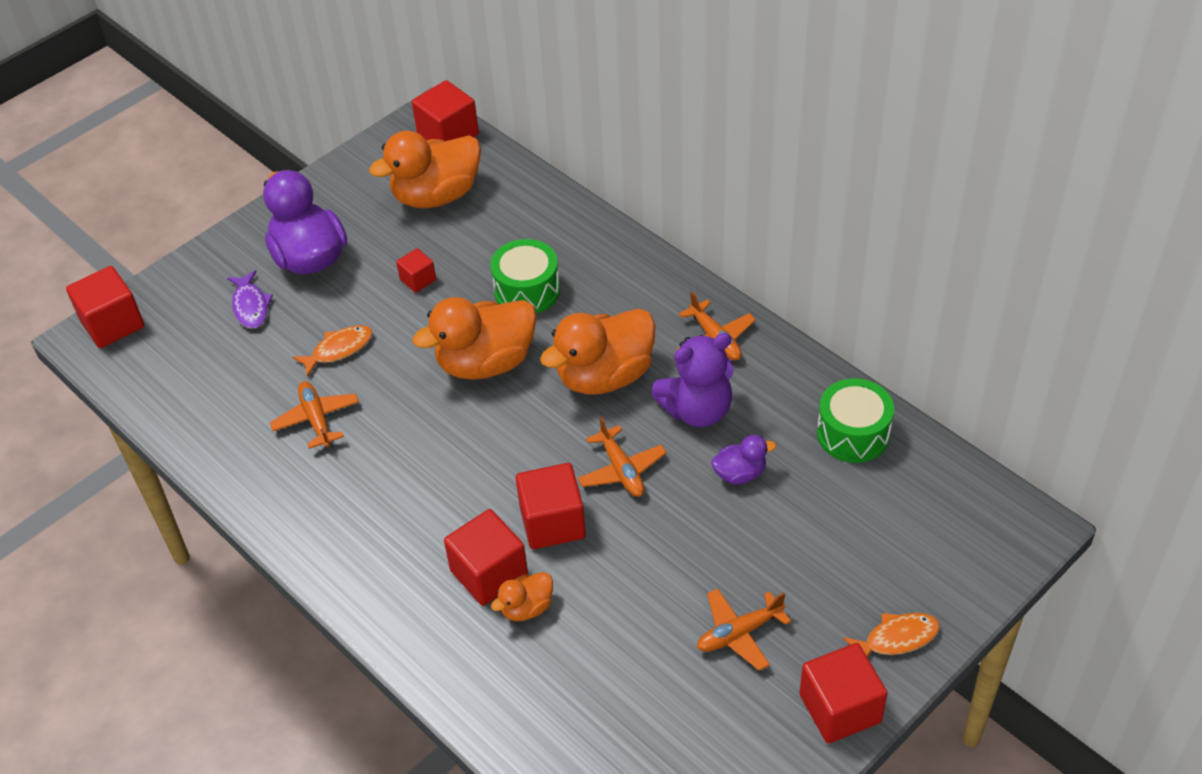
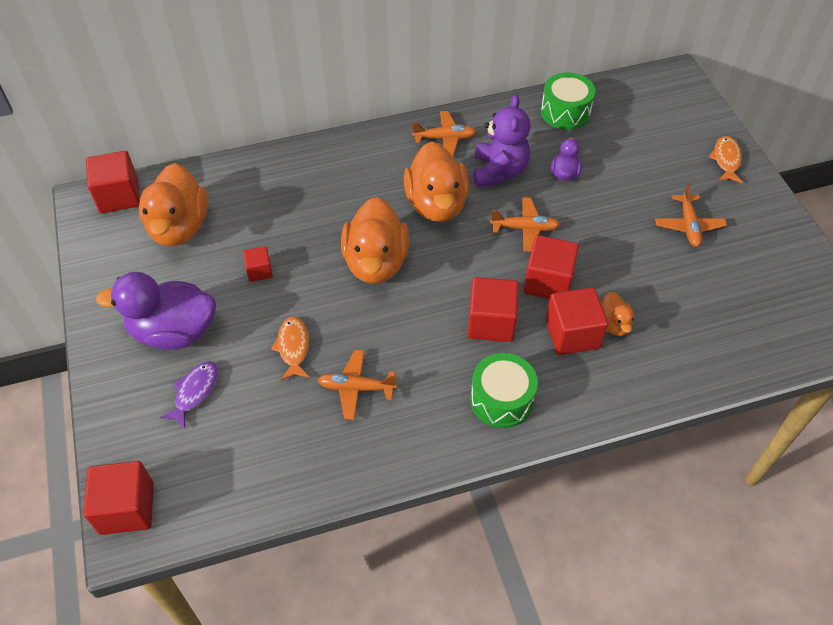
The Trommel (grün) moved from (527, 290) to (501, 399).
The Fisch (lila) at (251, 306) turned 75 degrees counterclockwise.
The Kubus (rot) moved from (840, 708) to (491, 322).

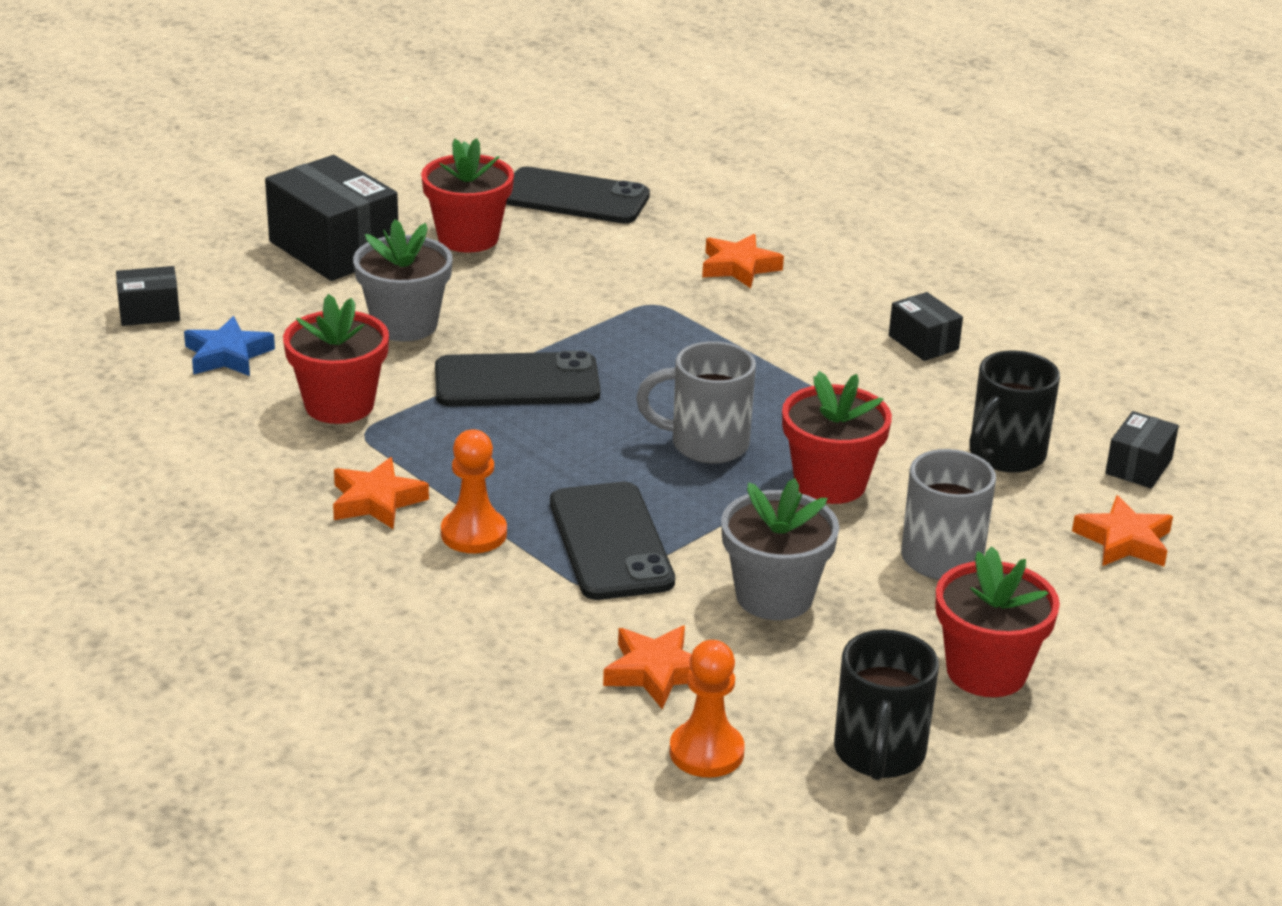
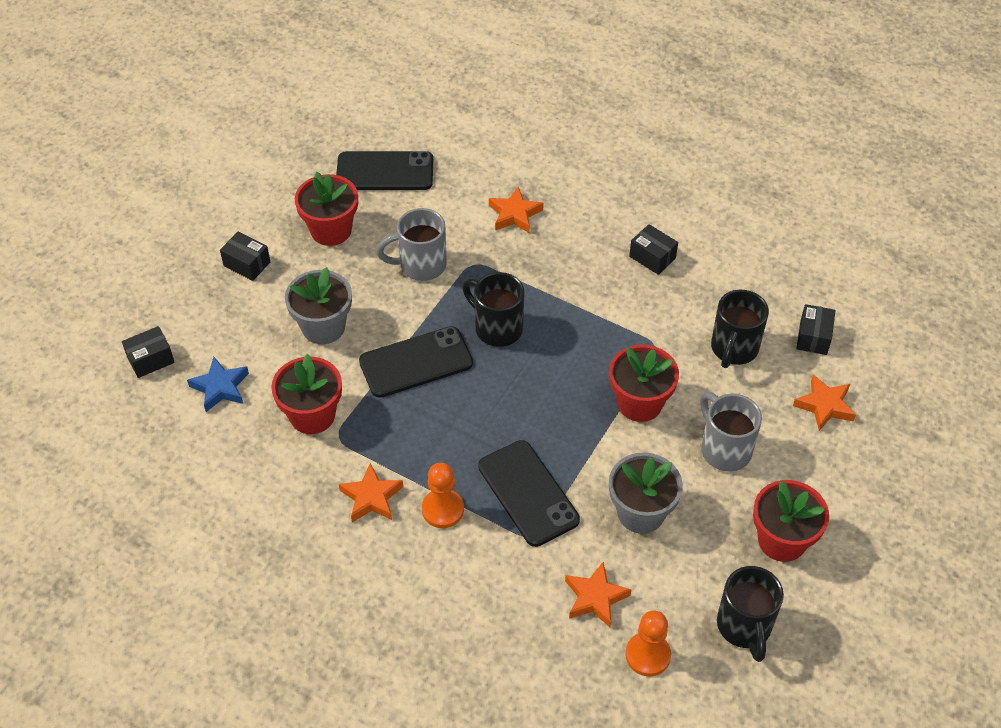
The Schachtel (schwarz) at (334, 249) changed to 0.51 times the size.
The Tasse (grau) moved from (705, 444) to (420, 265).
The Tasse (schwarz) at (497, 328) appeared.

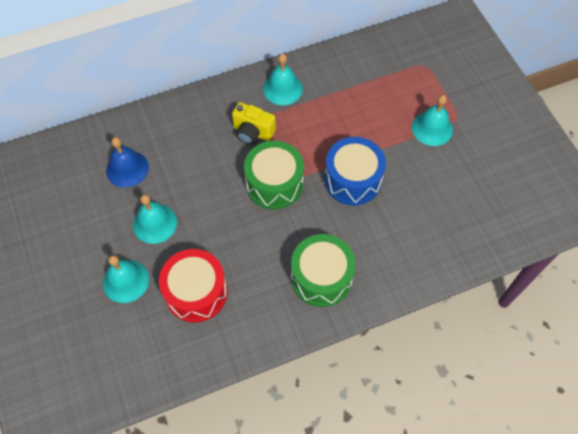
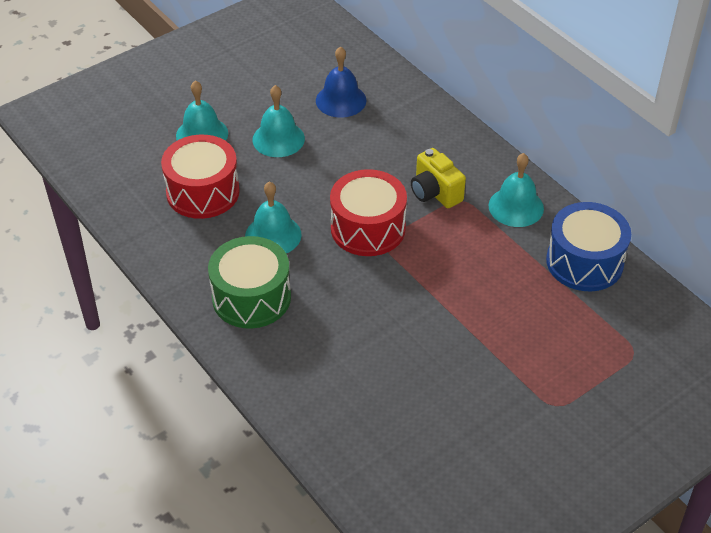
The Glocke (türkis) moved from (432, 128) to (273, 235).
The Kamera (gelb) at (252, 132) turned 45 degrees counterclockwise.
The Trommel (blau) moved from (352, 180) to (584, 262).
The Trommel (grün) at (274, 183) became the Trommel (rot) at (368, 228).

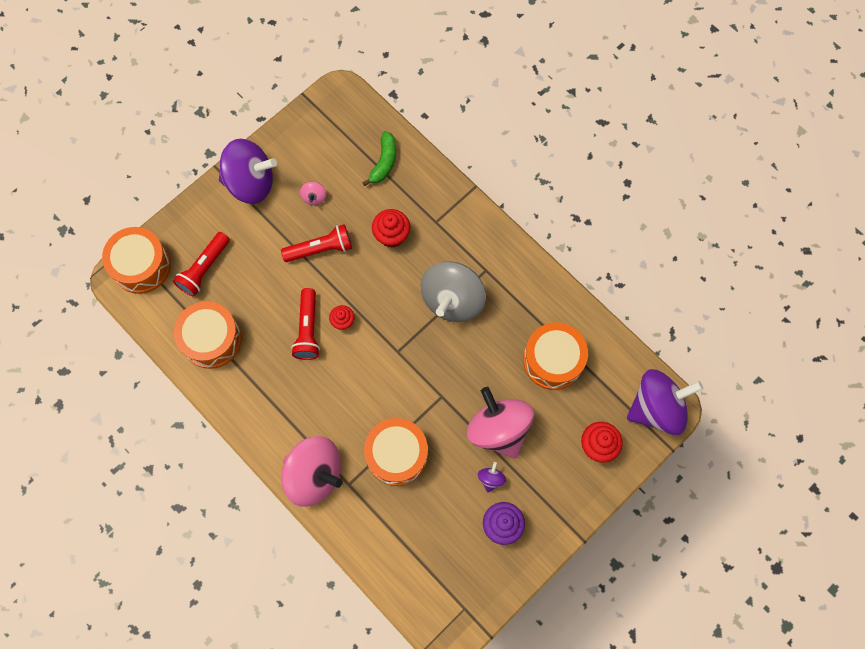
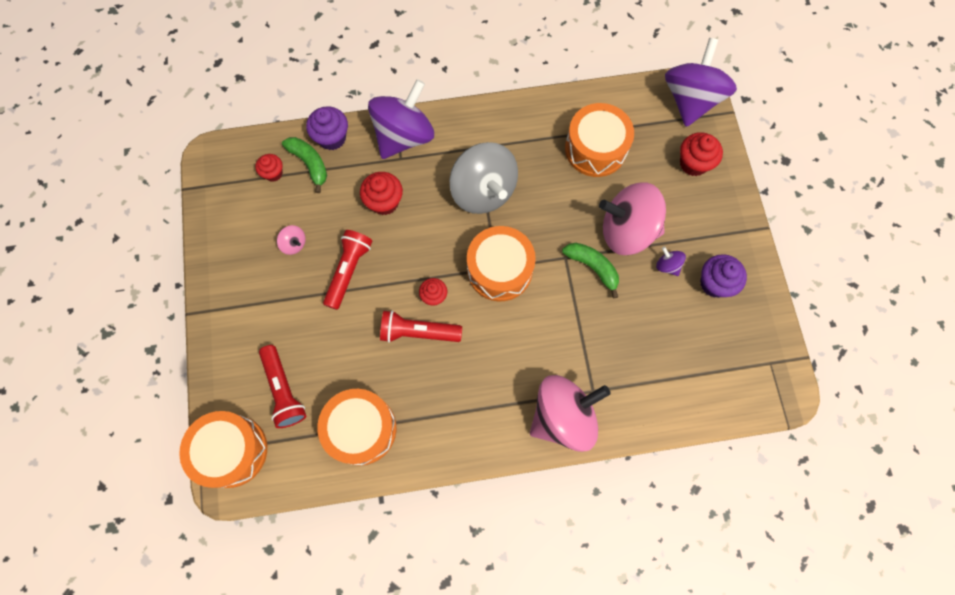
The Kreisel (lila) moved from (250, 183) to (404, 136).
The Taschenlampe (rot) at (308, 329) turned 150 degrees clockwise.
The Trommel (orange) moved from (397, 454) to (499, 270).
The Muffin (lila) at (332, 138) appeared.
The Muffin (rot) at (273, 173) appeared.
The Banane (grün) at (592, 267) appeared.

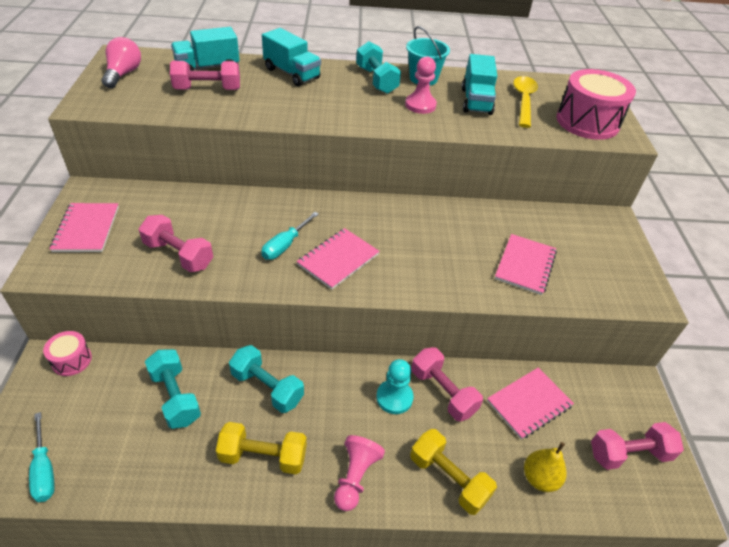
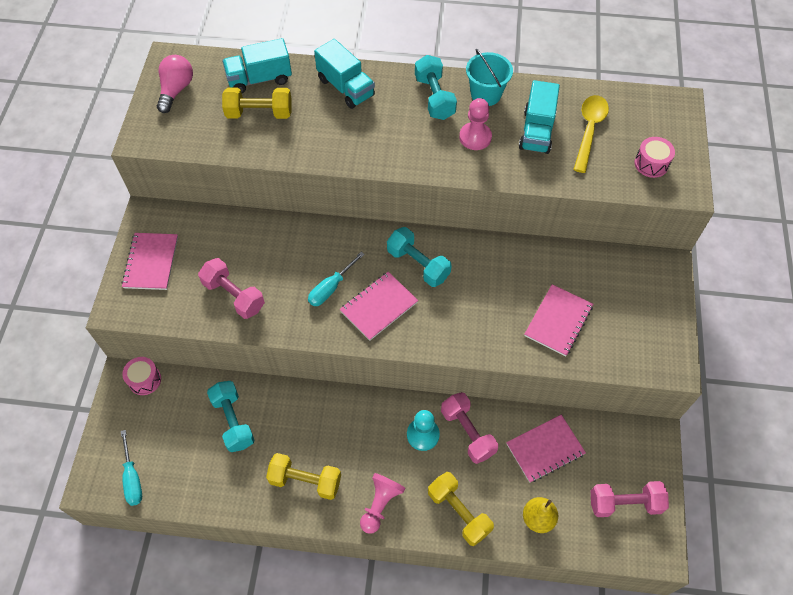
The Hantel (rosa) at (208, 89) became the Hantel (gelb) at (259, 113).
The Trommel (rosa) at (587, 122) changed to 0.51 times the size.
The Hantel (türkis) moved from (267, 387) to (418, 264).

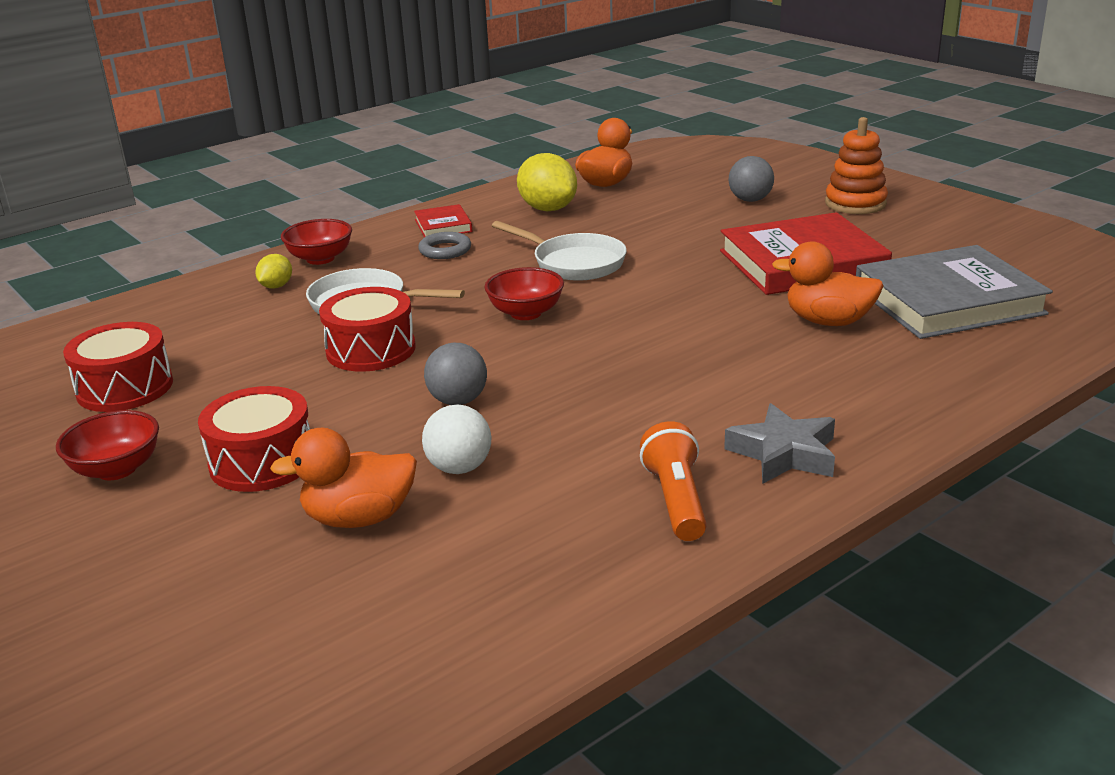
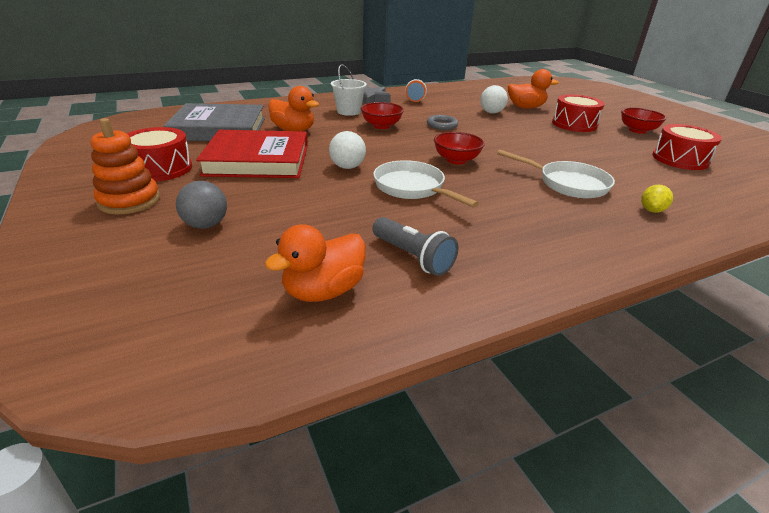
The Zitrone (gelb) at (548, 209) was replaced by the Taschenlampe (grau) at (412, 257).
The Buch (rot) at (443, 226) disappeared.
The Schüssel (rot) moved from (320, 259) to (381, 126).
The Ring (grau) moved from (445, 250) to (442, 125).
The Trommel (rot) moved from (371, 350) to (160, 168).
The Ball (grau) at (458, 401) disappeared.
The Eimer (weiß) at (348, 111) appeared.
The Ball (weiß) at (347, 167) appeared.

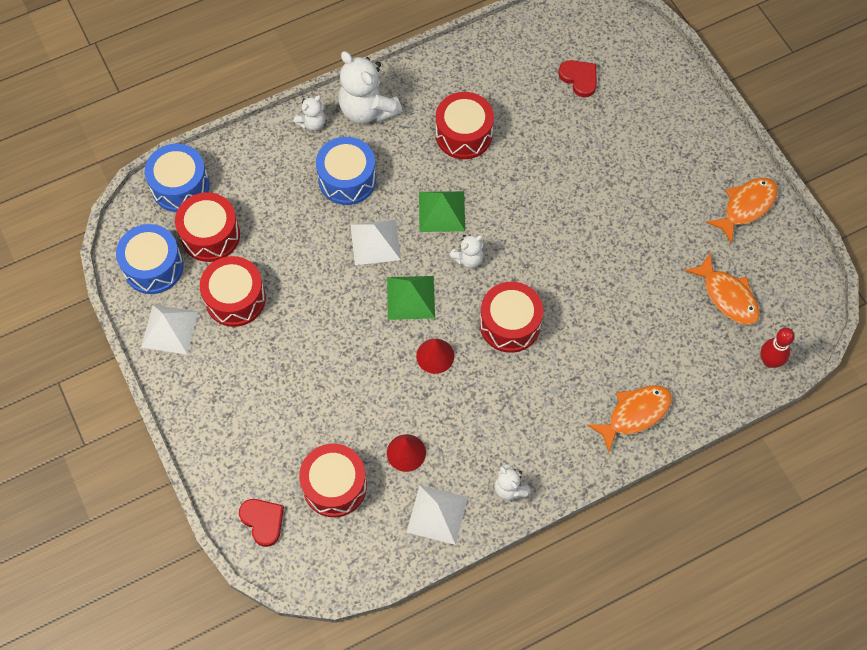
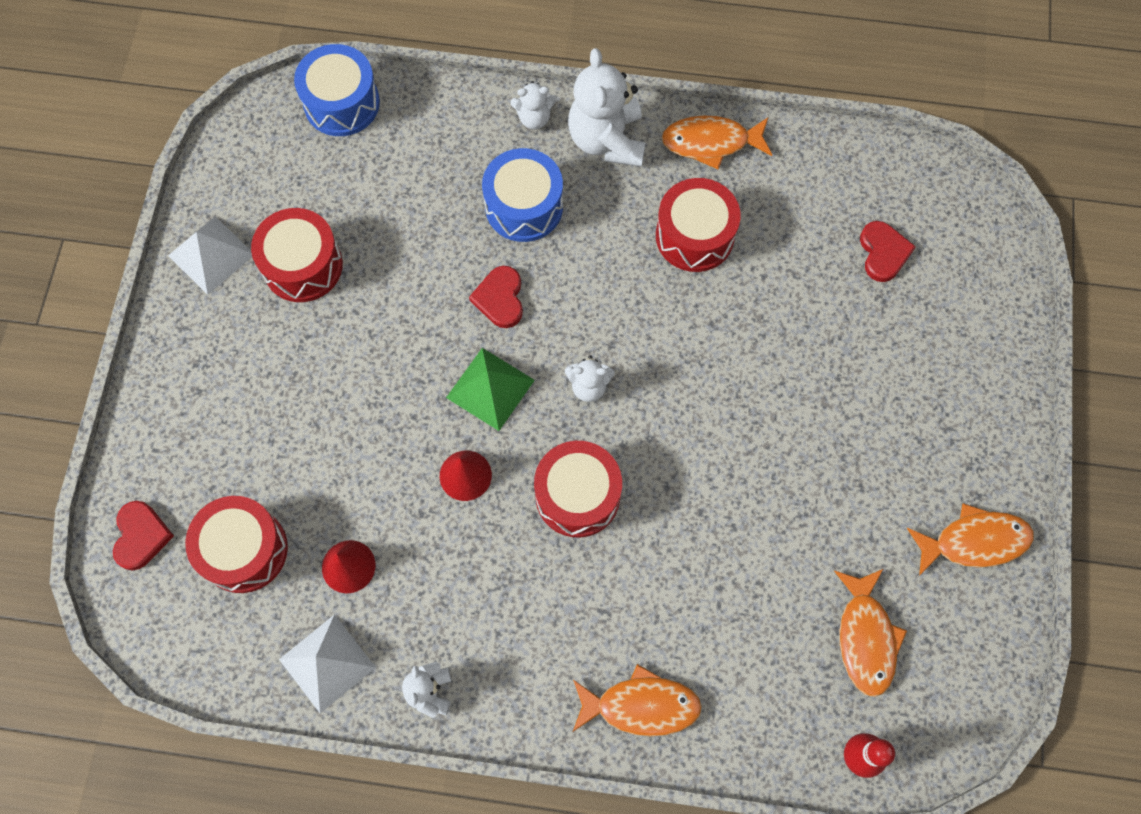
The Pyramide (grün) at (442, 211) disappeared.
The Trommel (rot) at (210, 235) disappeared.
The Pyramide (weiß) at (375, 242) was replaced by the Herz (rot) at (500, 298).
The Trommel (blau) at (153, 267) disappeared.
The Fisch (orange) at (711, 143) appeared.

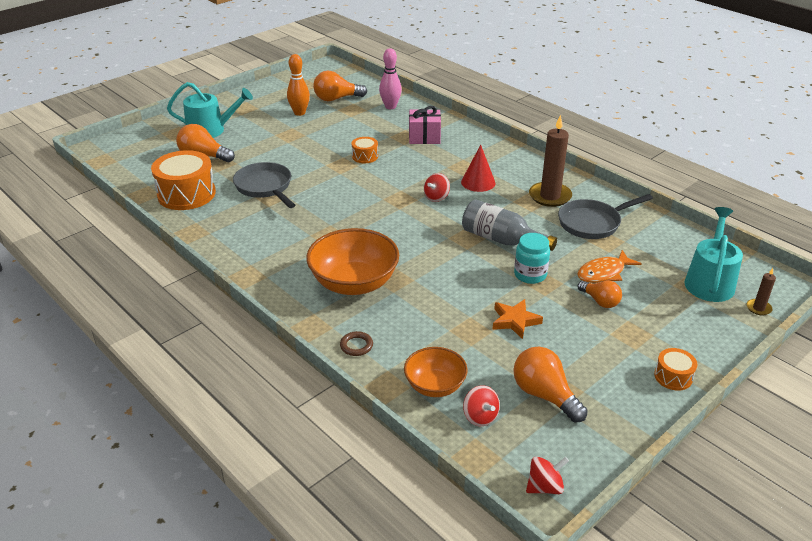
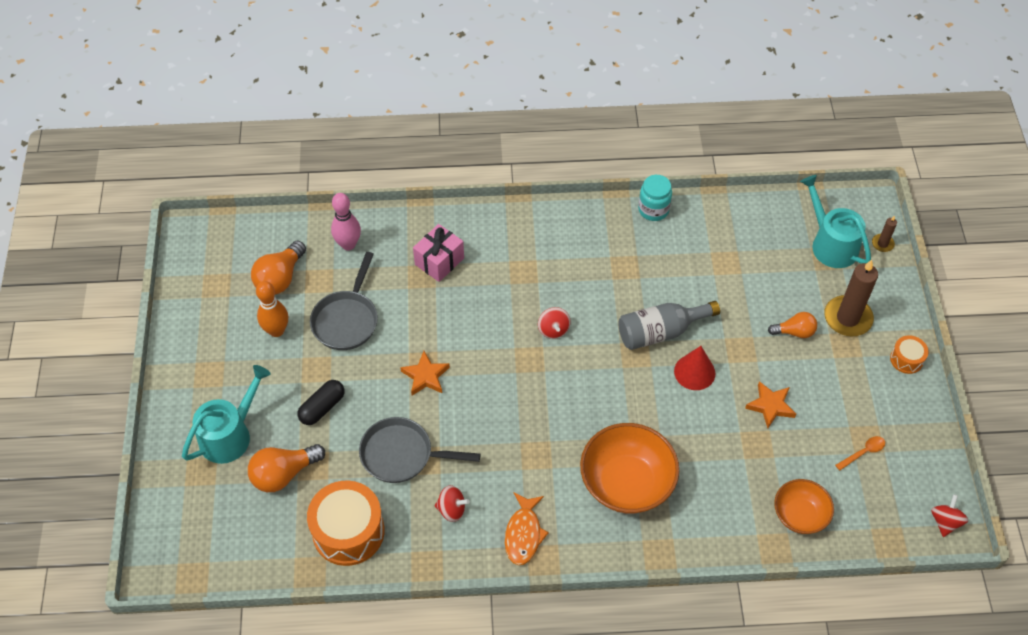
The Kerze (braun) moved from (550, 196) to (847, 318).
The Trommel (orange) at (365, 156) disappeared.
The Kegel (rot) moved from (478, 182) to (694, 372).
The Pfanne (grau) moved from (592, 223) to (346, 320).
The Einmachglas (türkis) moved from (530, 275) to (653, 210).
The Fisch (orange) moved from (604, 273) to (524, 534).
The Ring (braun) at (356, 346) disappeared.
The Glühbirne (orange) at (544, 395) was replaced by the Löffel (orange) at (863, 452).
The Kreisel (rot) moved from (480, 417) to (452, 509).
The Stern (orange) at (425, 376) appeared.
The Kapsel (schwarz) at (322, 407) appeared.

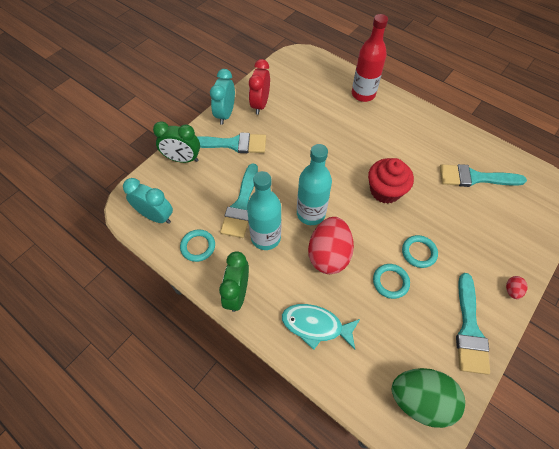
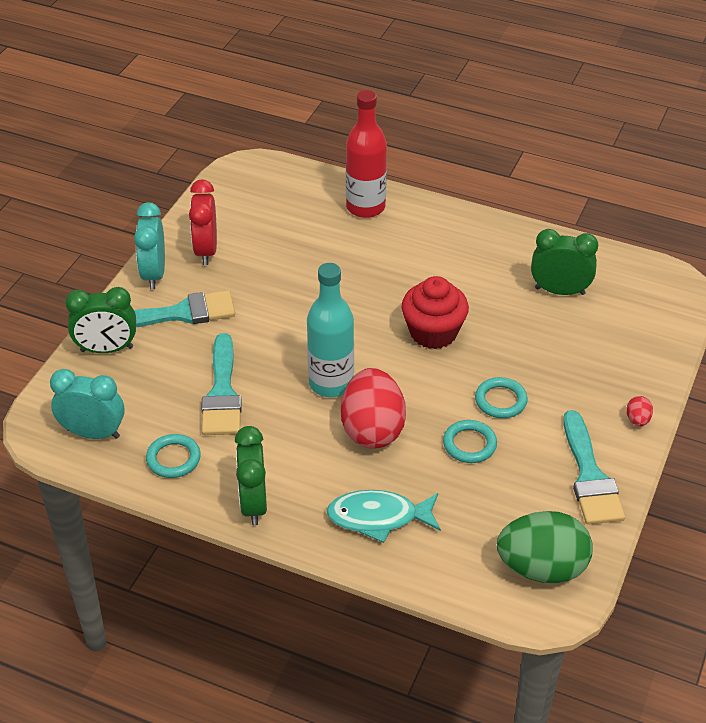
The Pinsel (türkis) at (475, 178) was replaced by the Wecker (grün) at (559, 291).
The Flasche (türkis) at (266, 237) disappeared.

